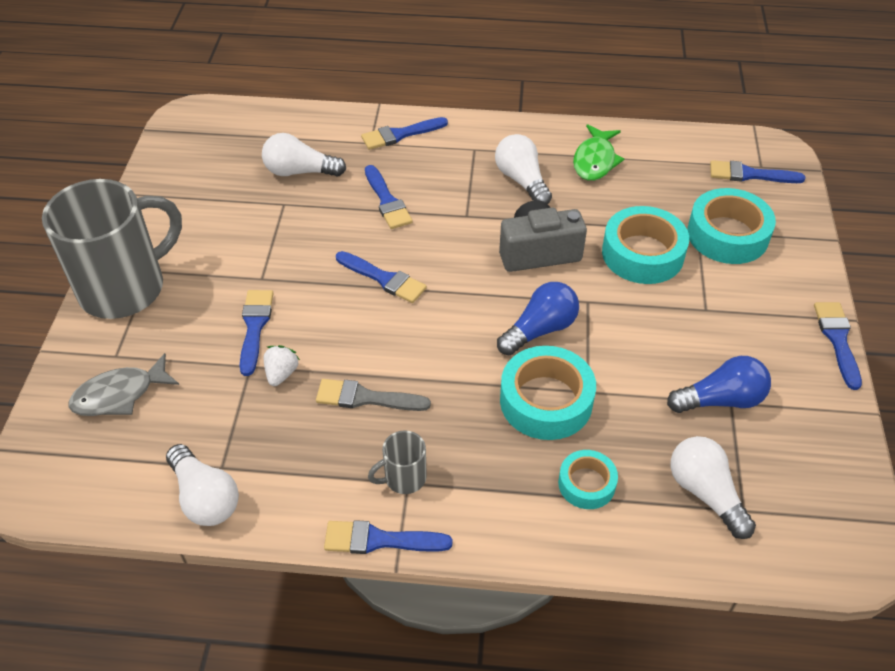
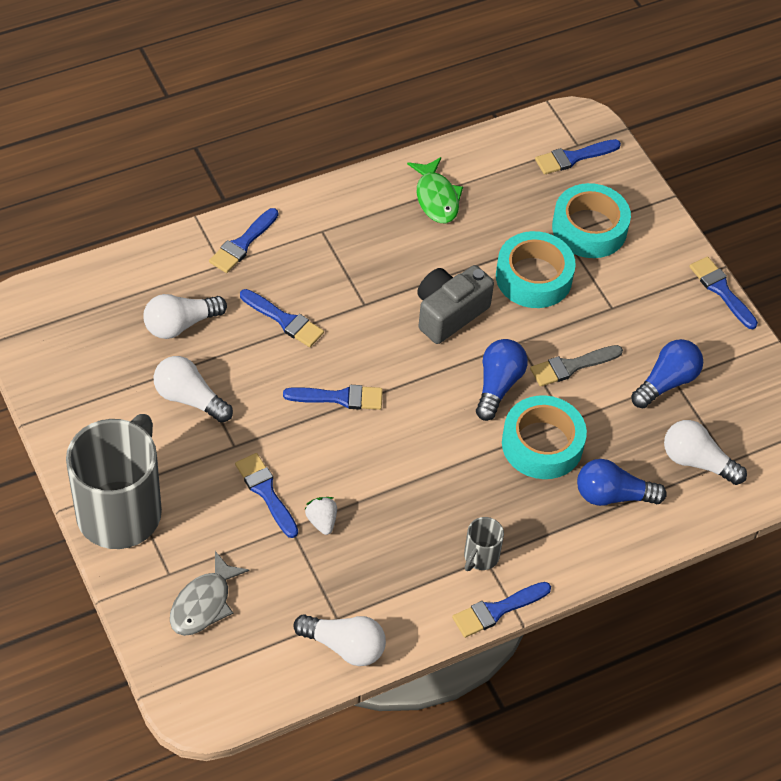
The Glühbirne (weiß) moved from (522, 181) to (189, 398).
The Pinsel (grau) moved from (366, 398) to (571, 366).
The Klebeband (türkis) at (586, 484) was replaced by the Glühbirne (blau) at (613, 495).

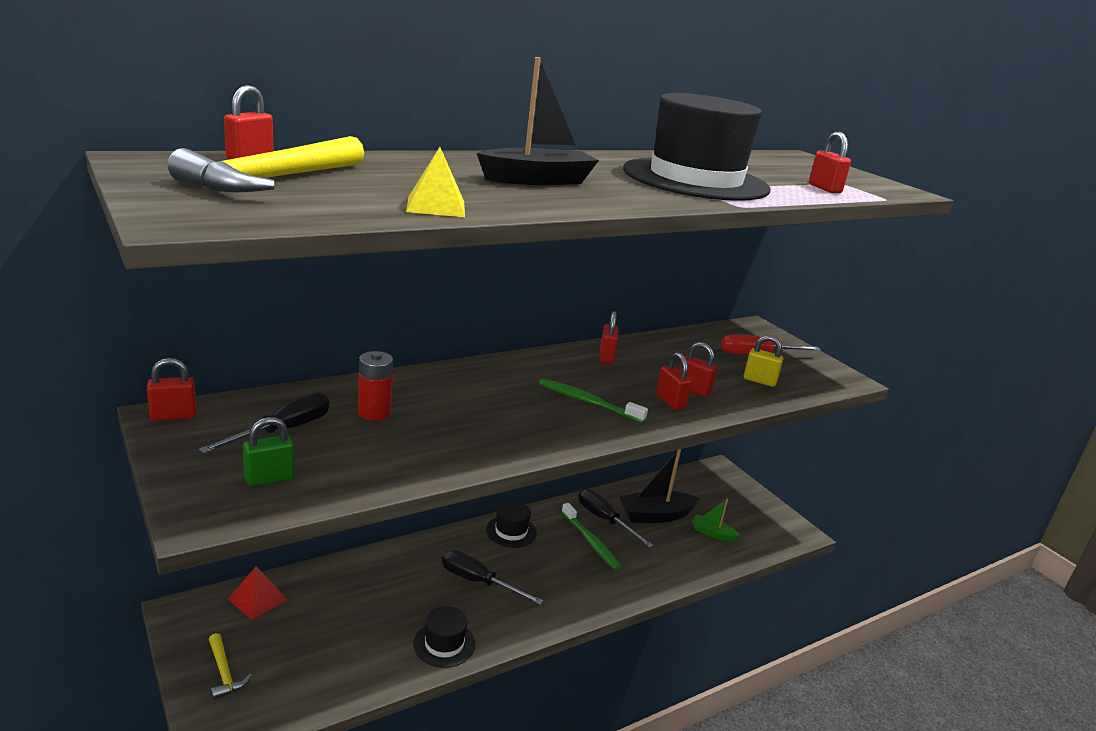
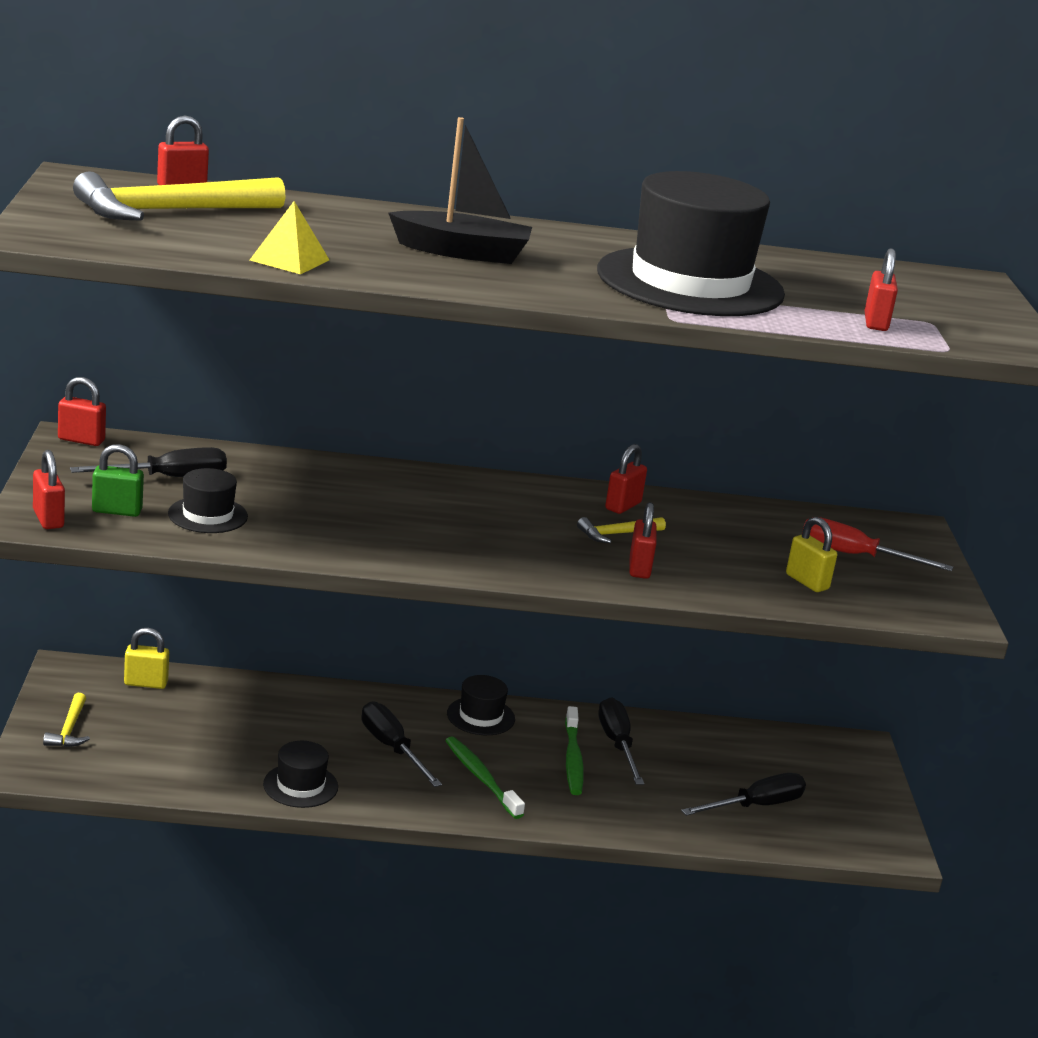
The Vorhängeschloss (rot) moved from (693, 390) to (48, 519).
The Batterie (rot) at (374, 412) disappeared.
The Zahnbürste (grün) moved from (588, 402) to (481, 778).
The Boot (schwarz) at (655, 515) disappeared.
The Boot (grün) at (712, 533) was replaced by the Schraubenzieher (schwarz) at (756, 806).
The Pyramide (rot) at (257, 599) was replaced by the Vorhängeschloss (gelb) at (146, 683).
The Hut (schwarz) at (208, 515) appeared.
The Hammer (gelb) at (617, 534) appeared.

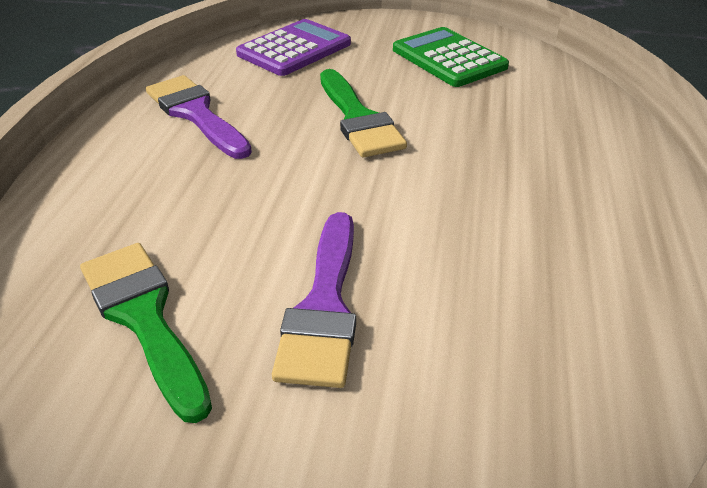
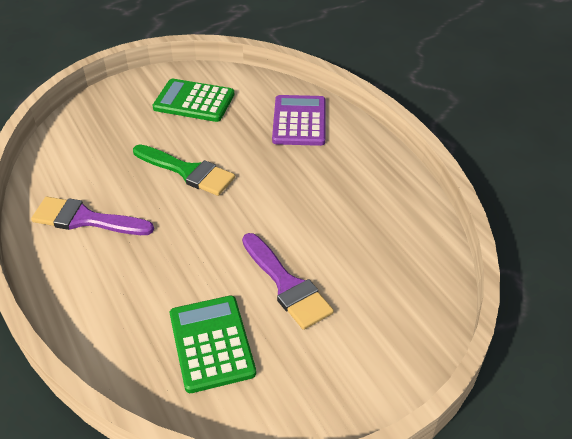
The Taschenrechner (lila) moved from (294, 49) to (299, 121).
The Pinsel (grün) at (144, 317) was replaced by the Taschenrechner (grün) at (211, 343).

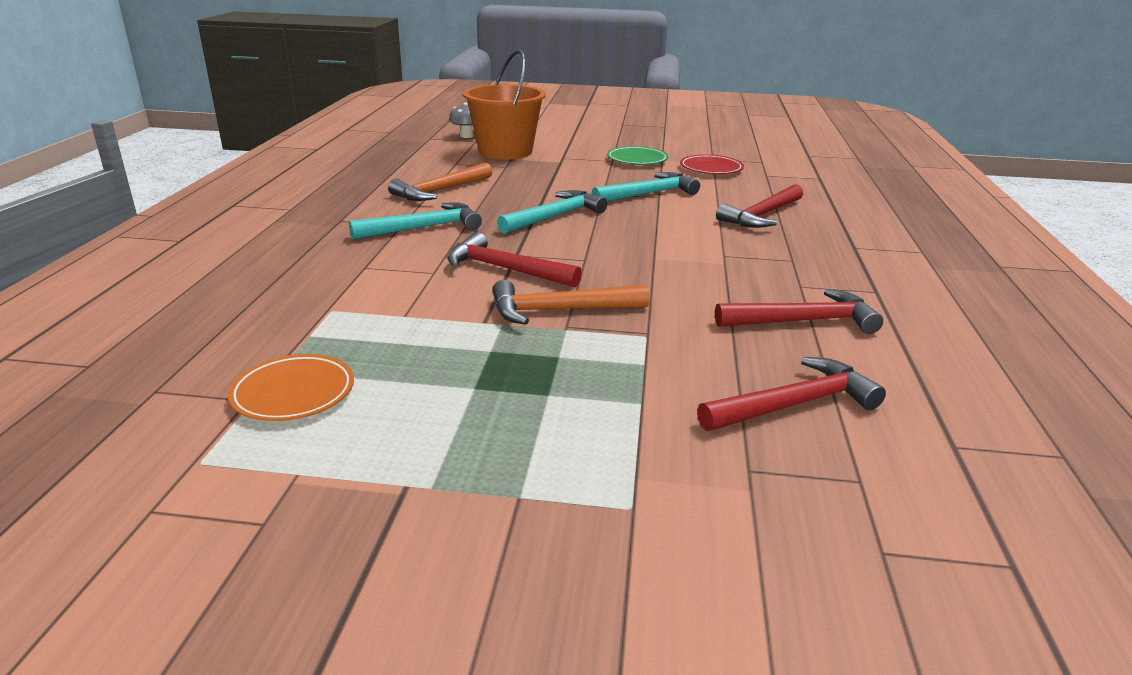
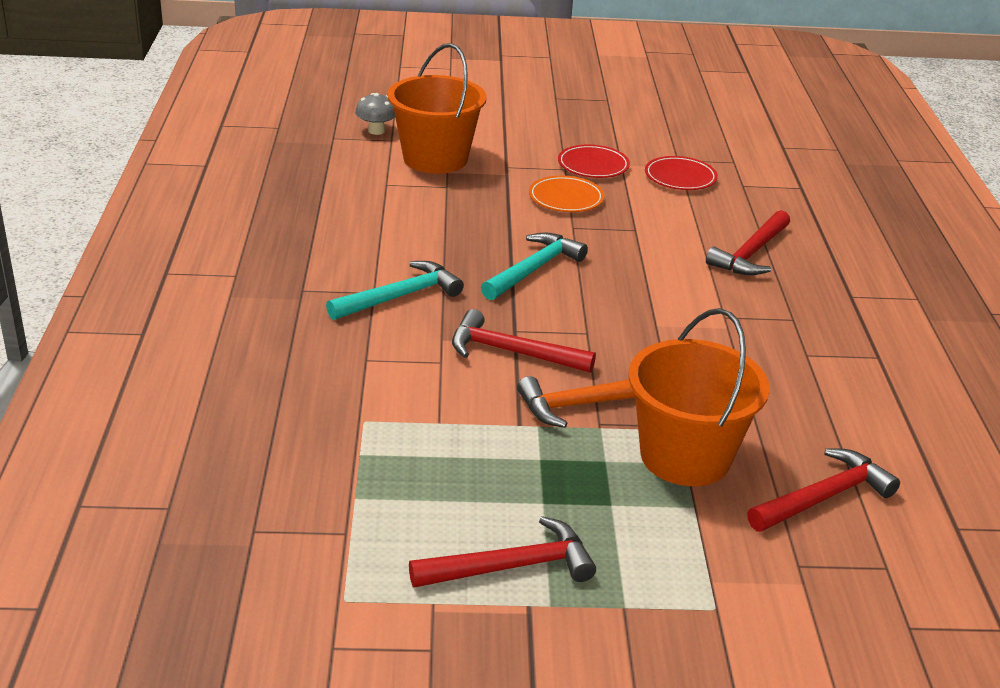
The Teller (grün) at (637, 159) became the Teller (rot) at (593, 166).
The Hammer (orange) at (440, 191) disappeared.
The Hammer (türkis) at (648, 194) disappeared.
The Hammer (rot) moved from (803, 321) to (511, 566).
The Teller (orange) moved from (293, 393) to (566, 198).
The Eimer (orange) at (685, 456) appeared.

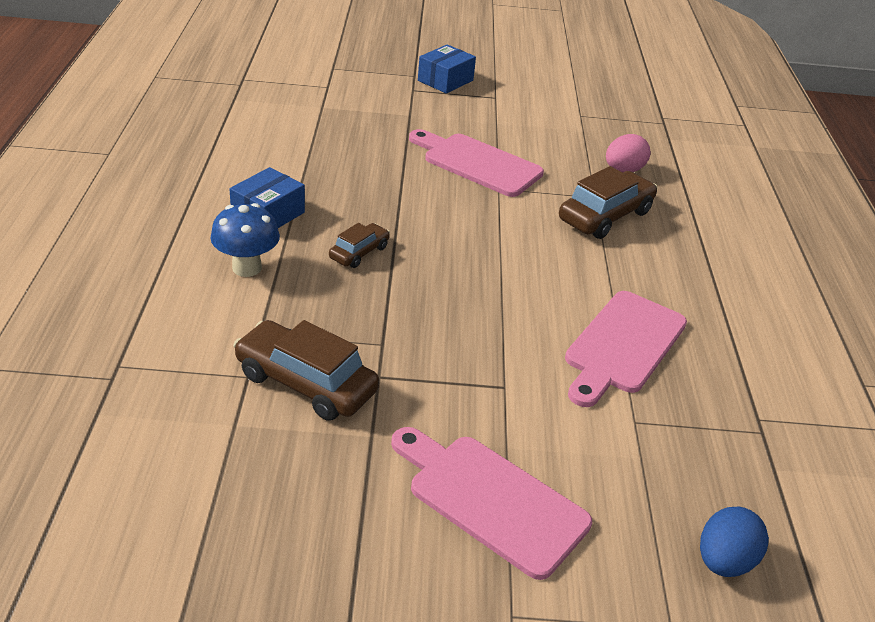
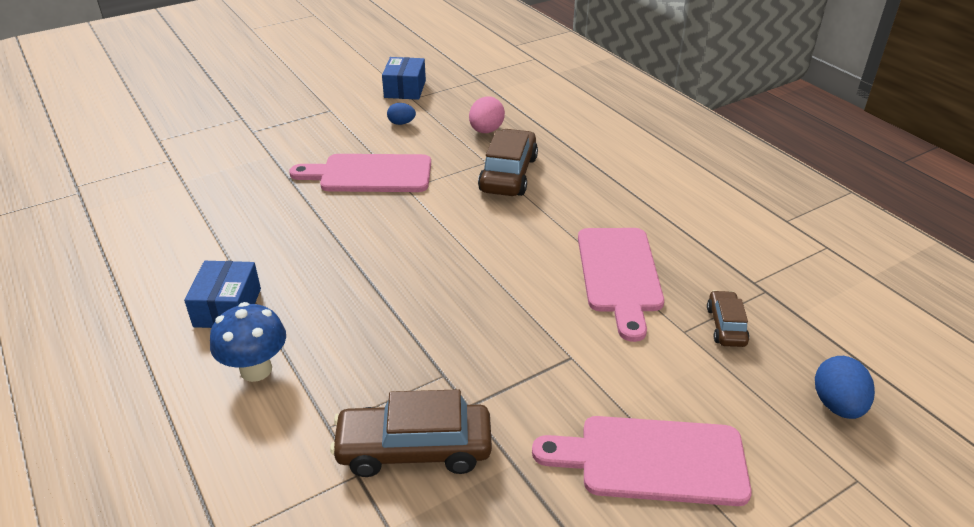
The Schachtel (blau) moved from (445, 80) to (405, 89).
The Auto (braun) moved from (359, 252) to (726, 326).
The Ei (blau) at (401, 123) appeared.

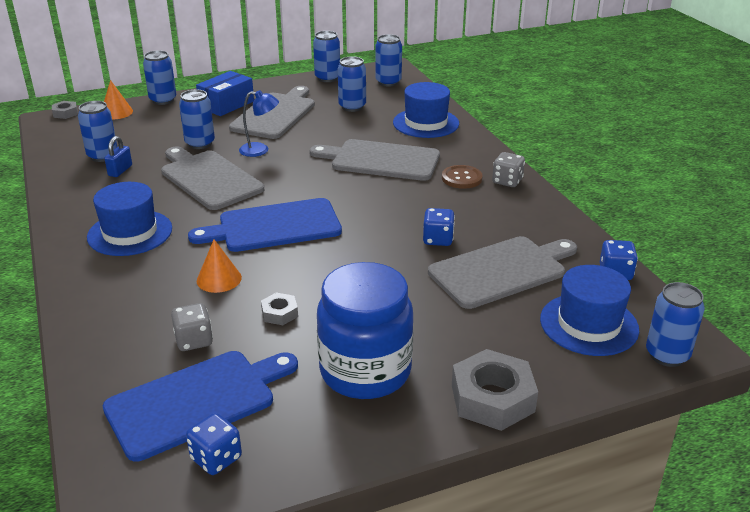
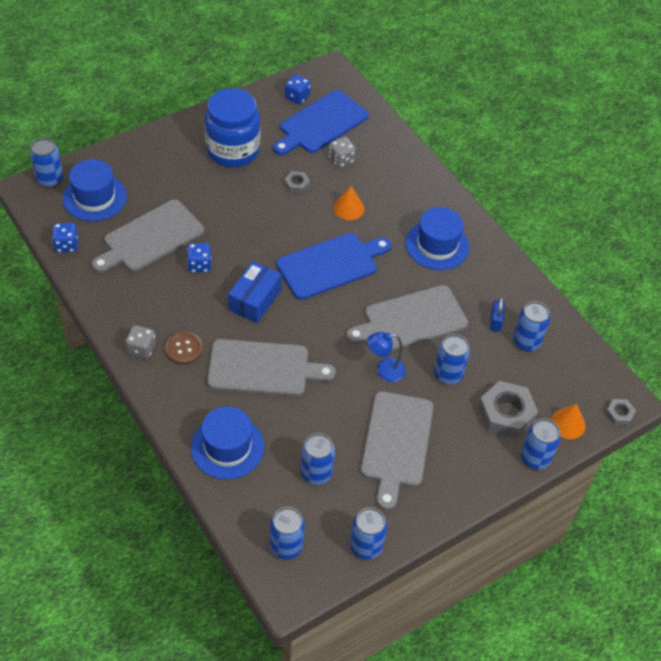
The Schachtel (blau) moved from (226, 104) to (255, 300).
The Schneidebrett (grau) at (209, 178) turned 120 degrees clockwise.
The Sechskantmutter (grau) moved from (492, 398) to (506, 414).

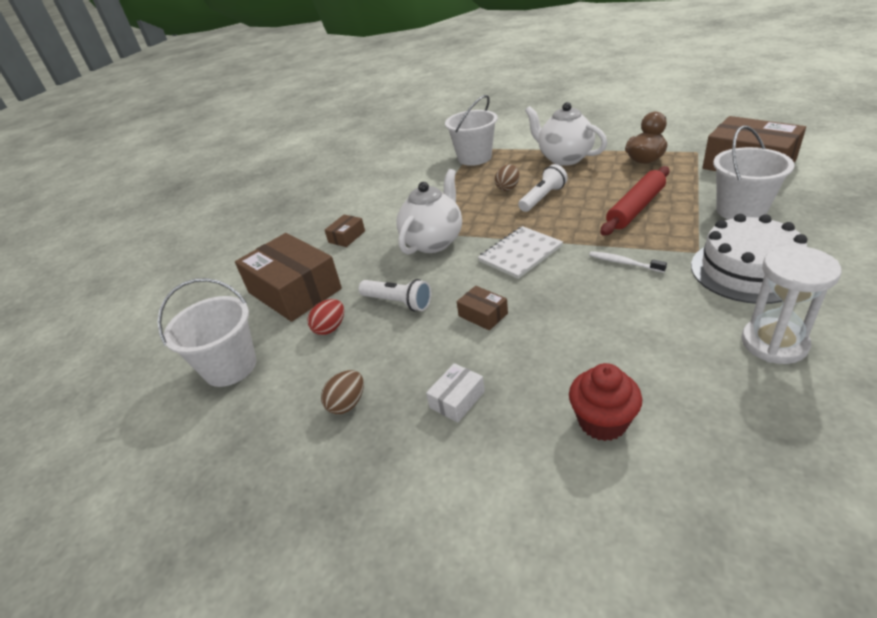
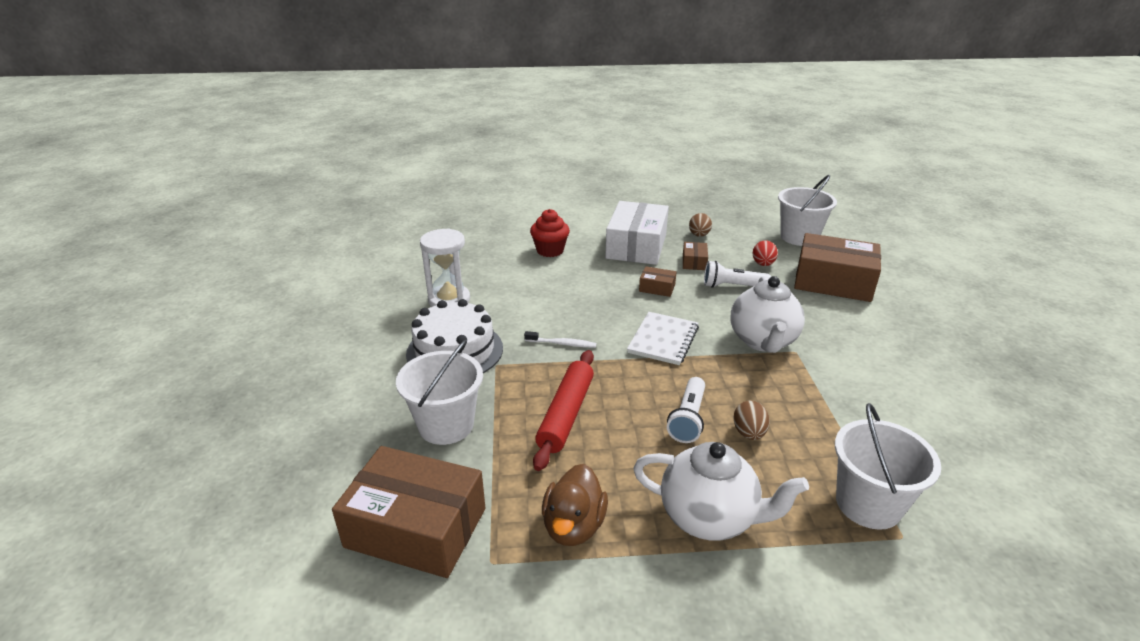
The Schachtel (braun) moved from (347, 237) to (694, 262).
The Schachtel (weiß) at (457, 399) changed to 2.29 times the size.

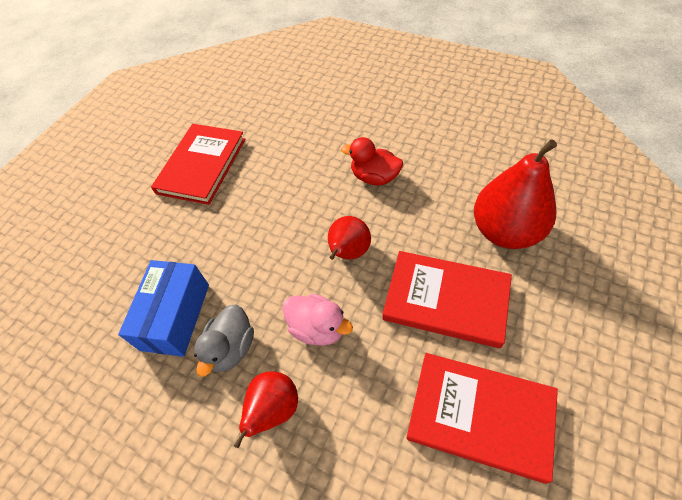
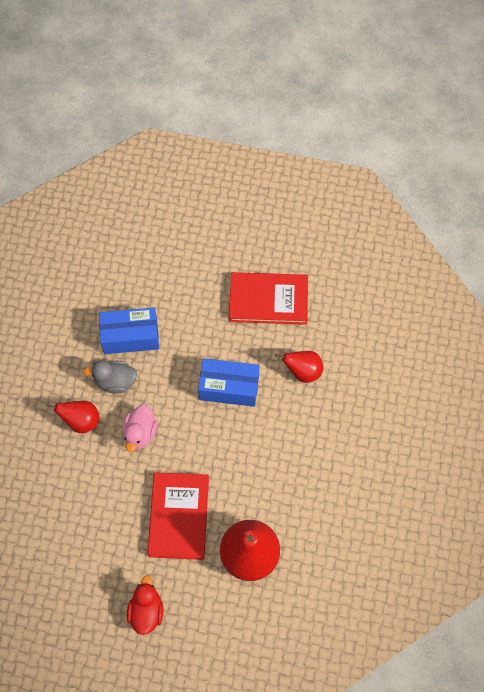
The Ente (rot) moved from (374, 177) to (146, 611).
The Birne (rot) moved from (348, 252) to (303, 372).
The Buch (rot) at (480, 415) disappeared.
The Schachtel (blau) at (229, 387) appeared.

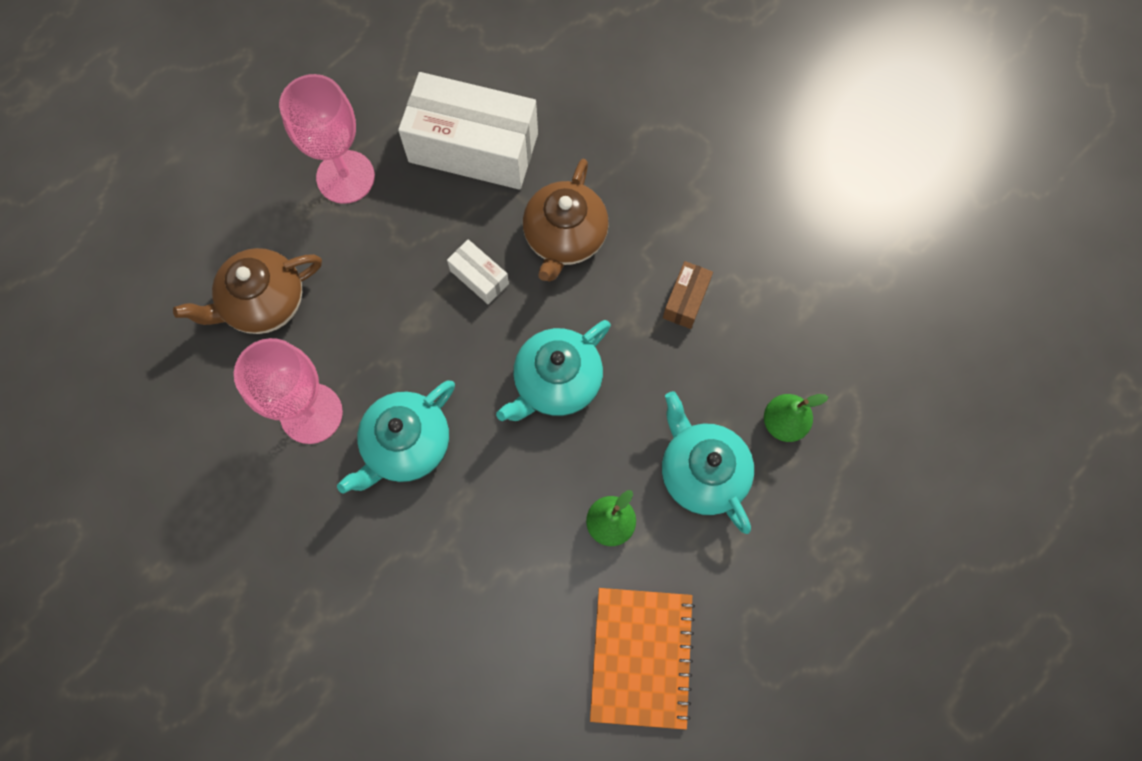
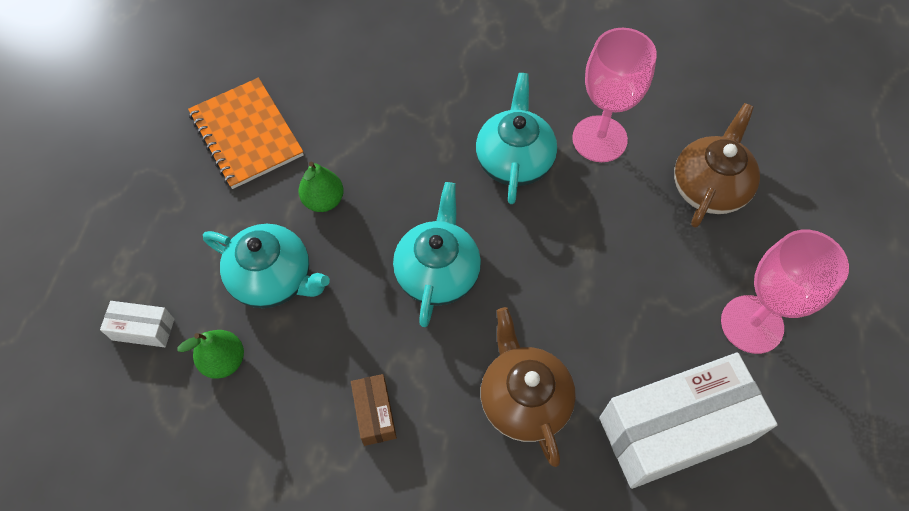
The Schachtel (weiß) moved from (479, 277) to (143, 329).

